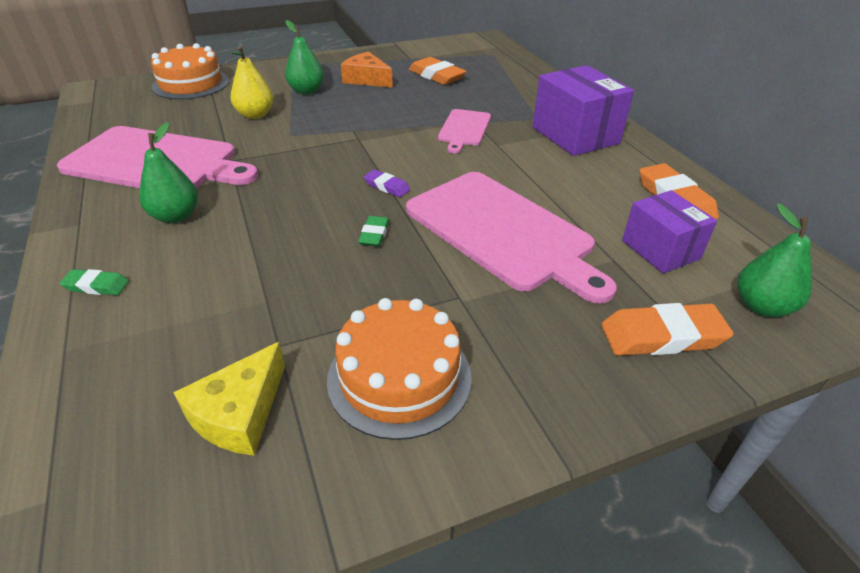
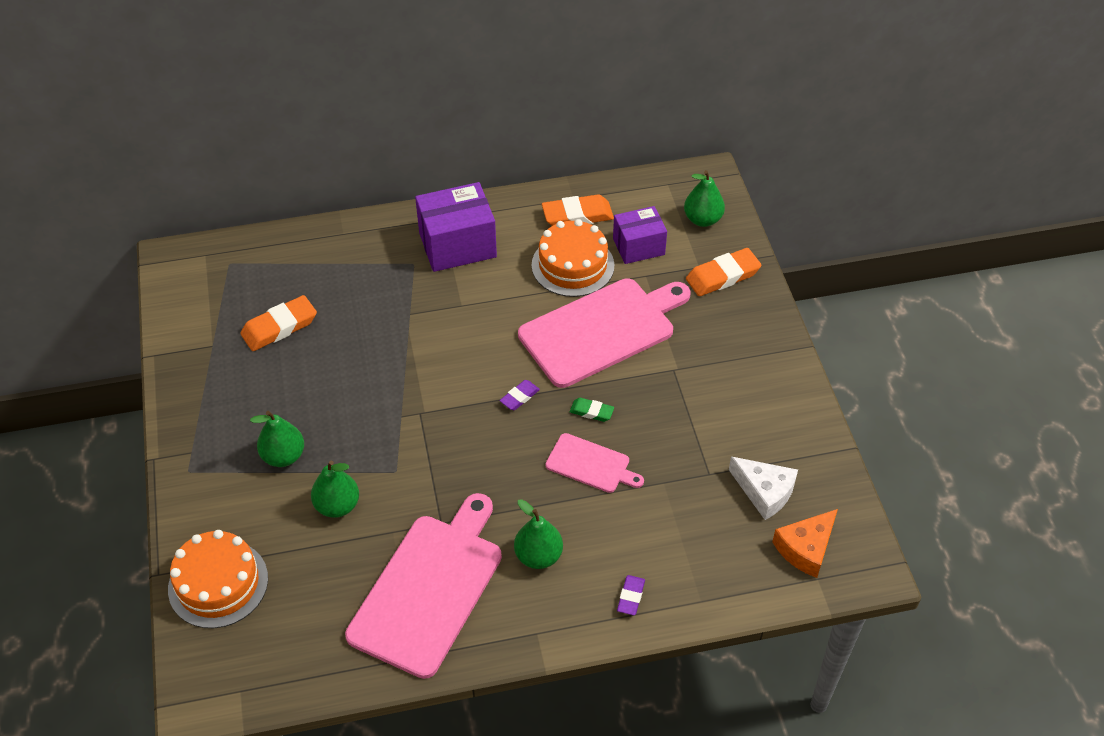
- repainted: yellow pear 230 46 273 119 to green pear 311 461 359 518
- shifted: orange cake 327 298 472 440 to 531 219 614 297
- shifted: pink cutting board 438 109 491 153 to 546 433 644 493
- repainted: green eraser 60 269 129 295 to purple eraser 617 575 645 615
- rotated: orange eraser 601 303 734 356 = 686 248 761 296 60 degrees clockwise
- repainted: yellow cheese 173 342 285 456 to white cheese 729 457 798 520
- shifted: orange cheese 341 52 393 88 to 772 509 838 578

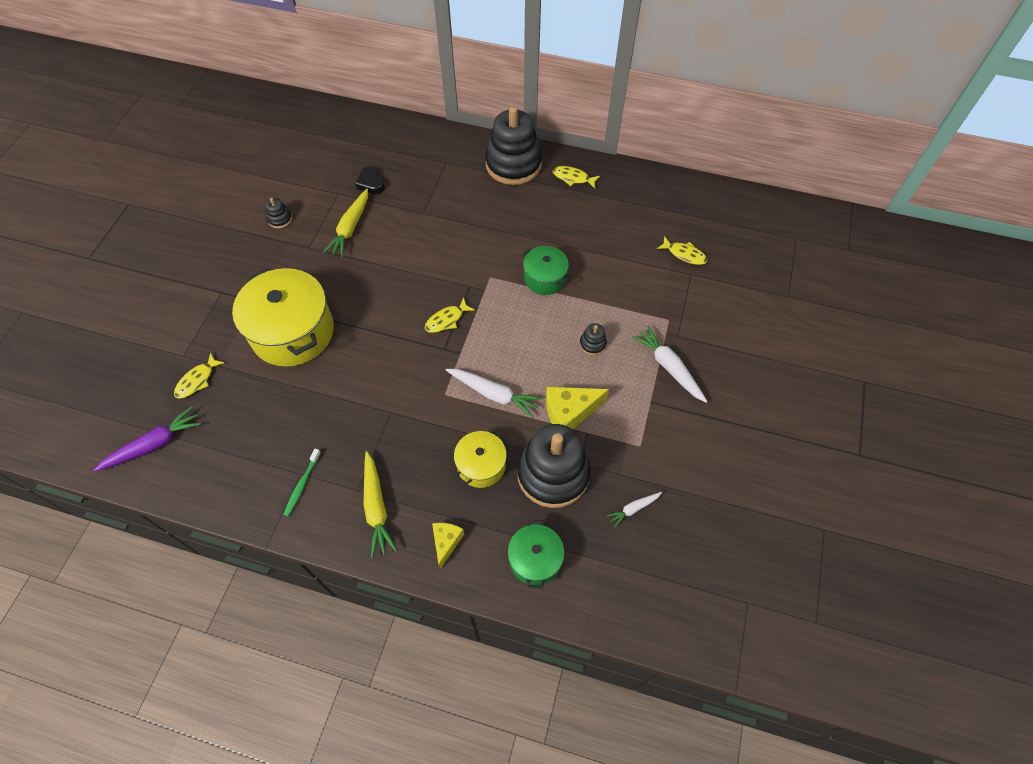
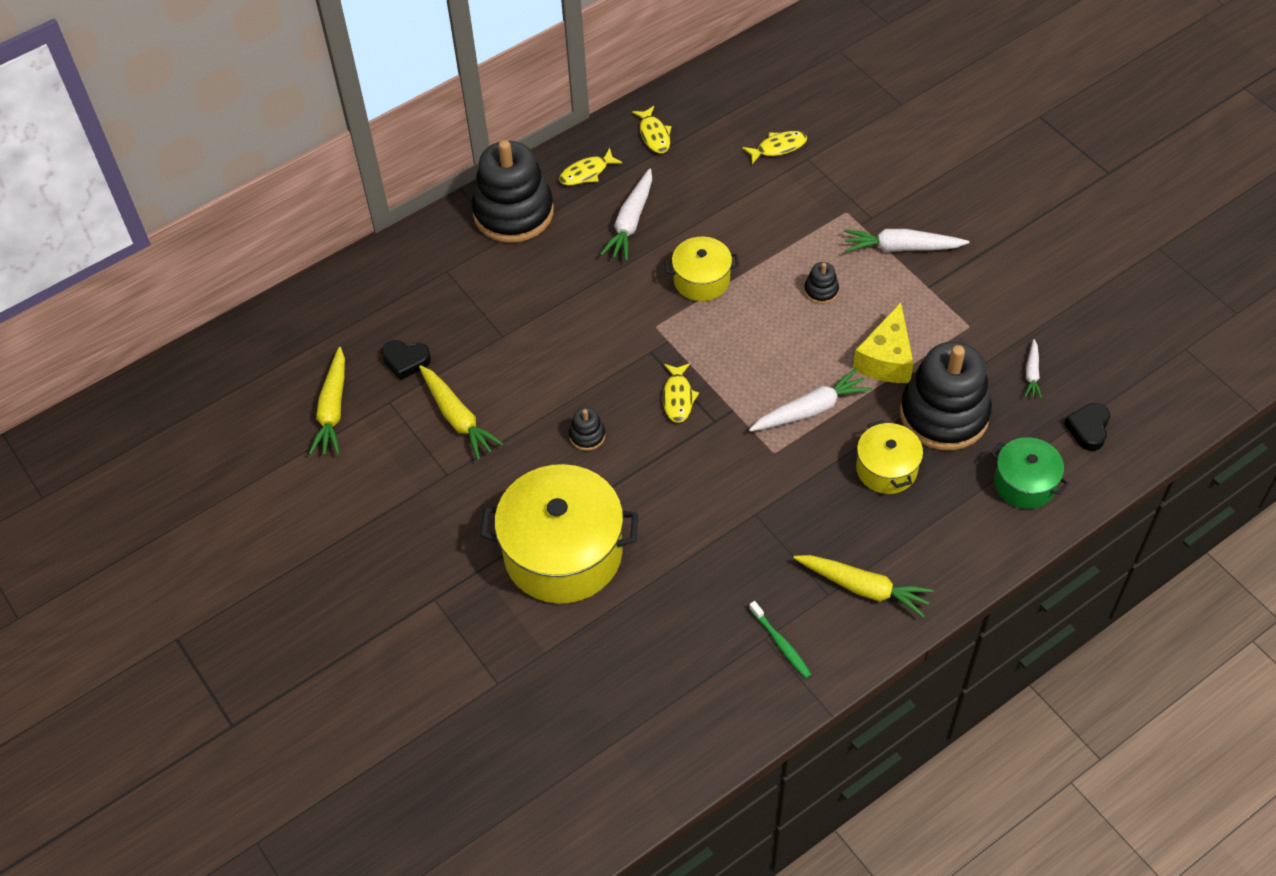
- new: yellow carrot 309 347 345 455
- shifted: black stacking toy 265 198 292 229 to 569 407 606 451
- new: white carrot 600 168 652 261
- shifted: yellow fish 174 353 225 399 to 632 106 672 153
- repainted: green pot 523 246 569 295 to yellow pot 665 237 739 301
- new: black heart 1064 403 1110 451
- gone: purple carrot 93 406 201 472
- gone: yellow cheese 432 523 464 569

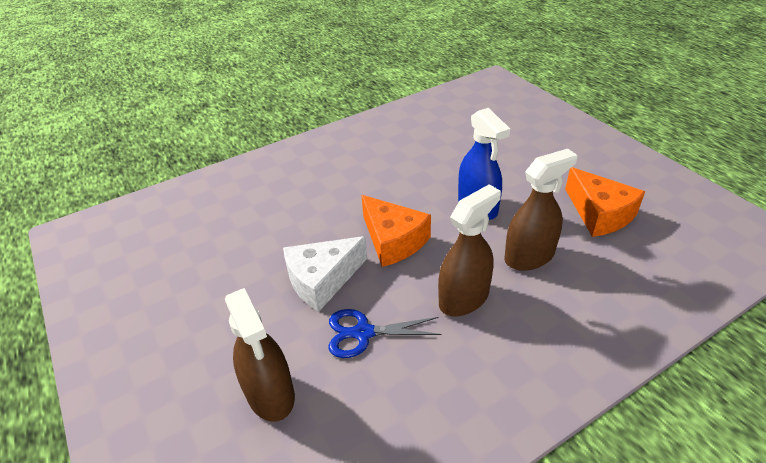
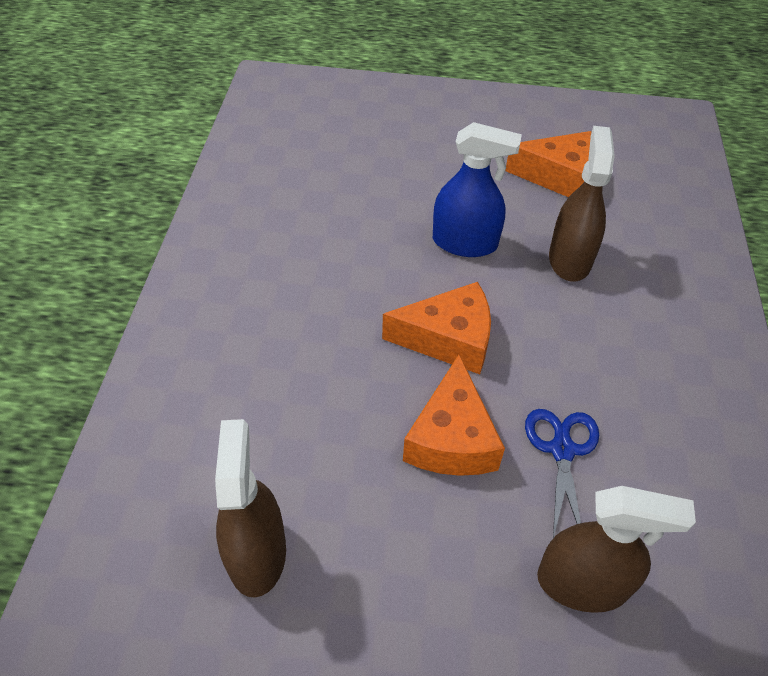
- shifted: brown spray bottle 438 185 501 316 to 215 419 286 597
- repainted: white cheese 283 236 367 312 to orange cheese 403 355 505 476
- rotated: blue scissors 329 309 442 358 = 525 409 599 538 150 degrees clockwise

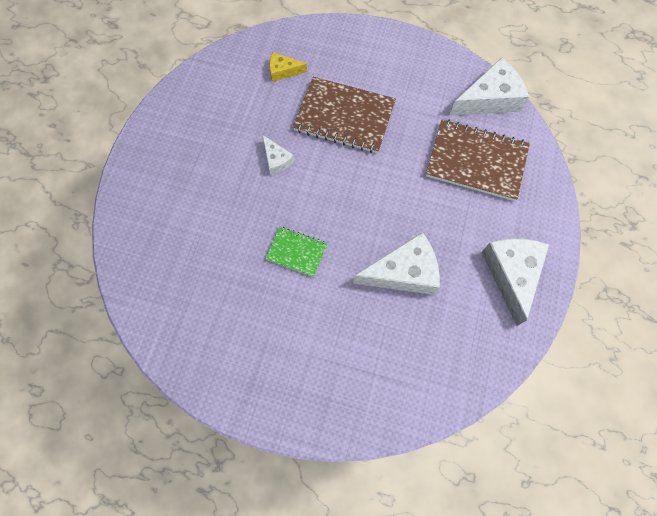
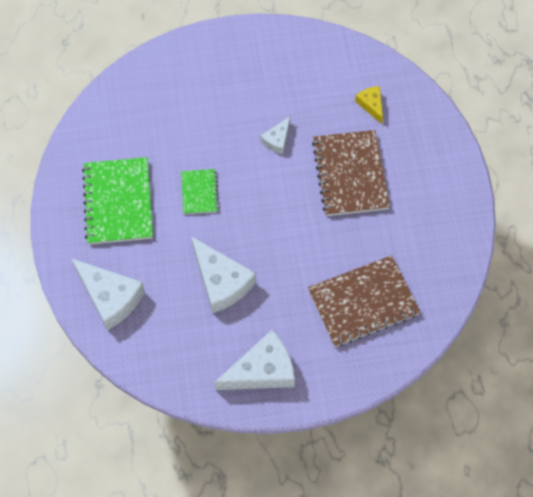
- shifted: white cheese 450 57 529 115 to 71 258 145 330
- new: green notebook 82 157 153 245
- rotated: brown notebook 426 120 530 201 = 308 255 421 347 75 degrees clockwise

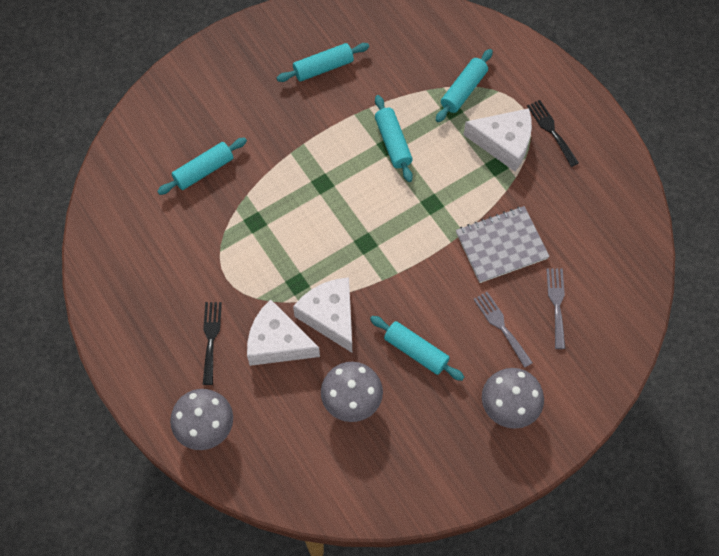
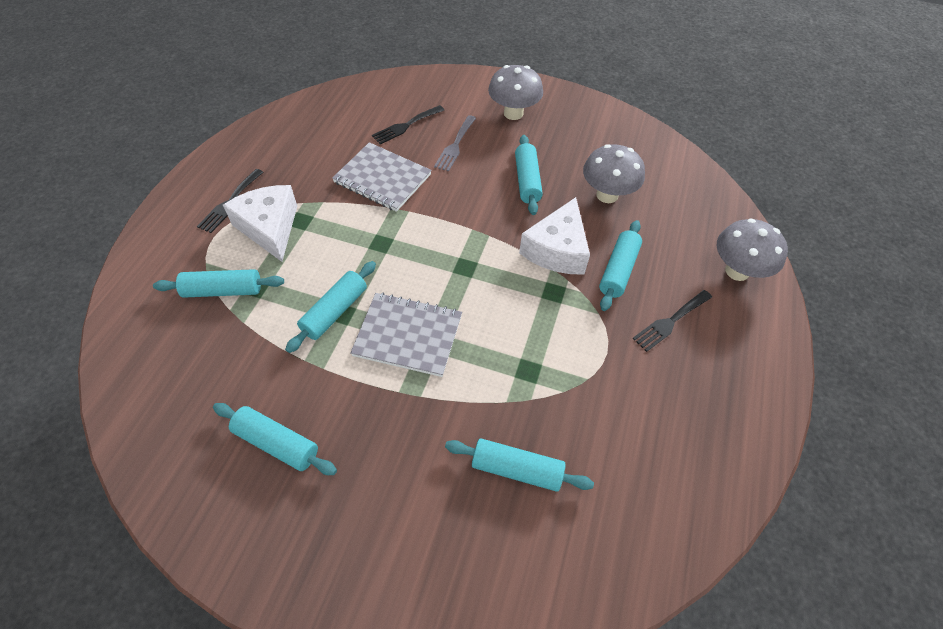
- new: grey notebook 350 293 462 377
- repainted: grey fork 547 268 565 349 to black fork 372 105 444 144
- swapped: white cheese 247 299 320 366 to turquoise rolling pin 599 220 642 311

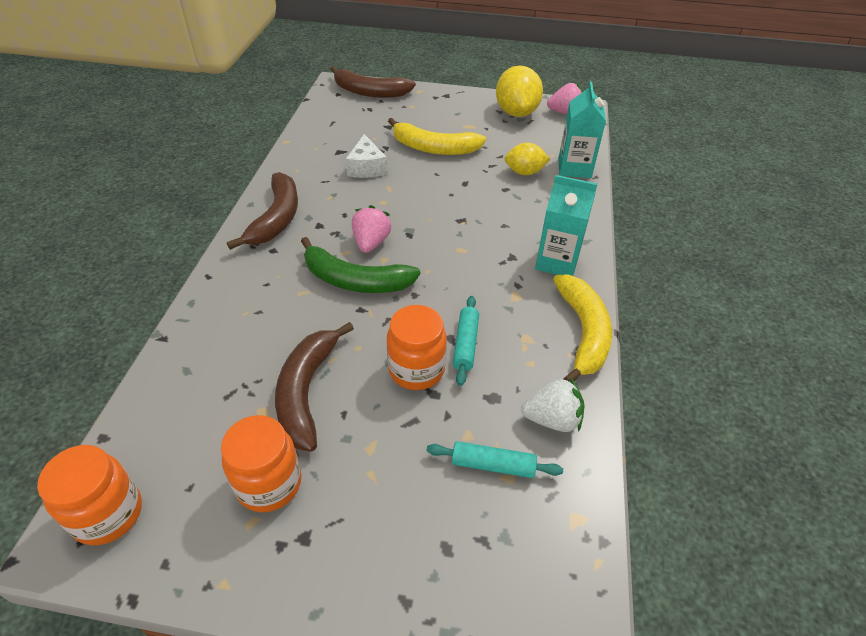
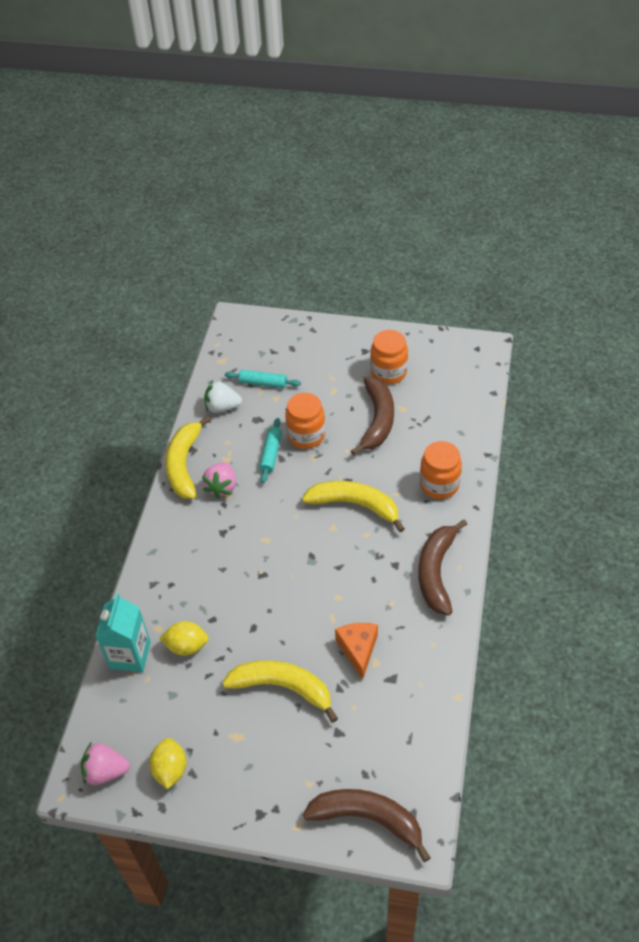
- scaled: yellow lemon 496 65 543 117 = 149 738 187 790 x0.61
- shifted: pink strawberry 352 205 392 253 to 202 462 236 499
- repainted: green banana 301 237 421 293 to yellow banana 302 481 405 532
- repainted: white cheese 346 134 387 178 to orange cheese 335 623 378 680
- shifted: orange jar 37 445 142 545 to 420 441 462 499
- gone: turquoise carton 535 175 597 276

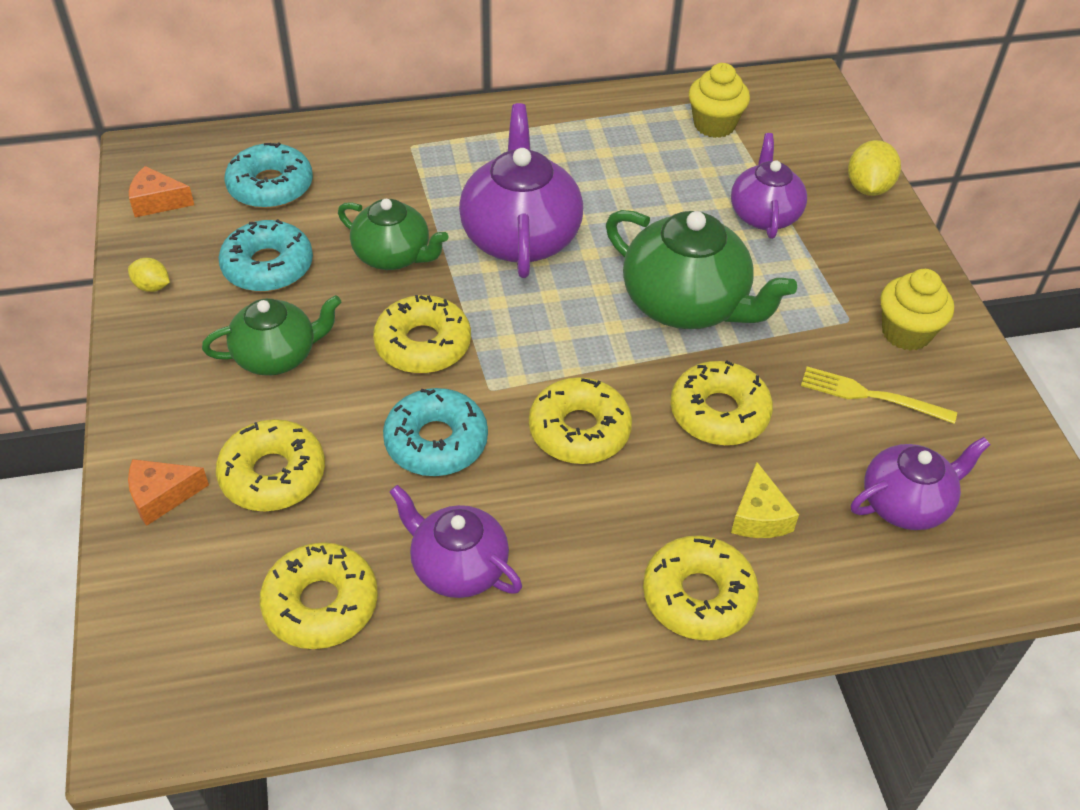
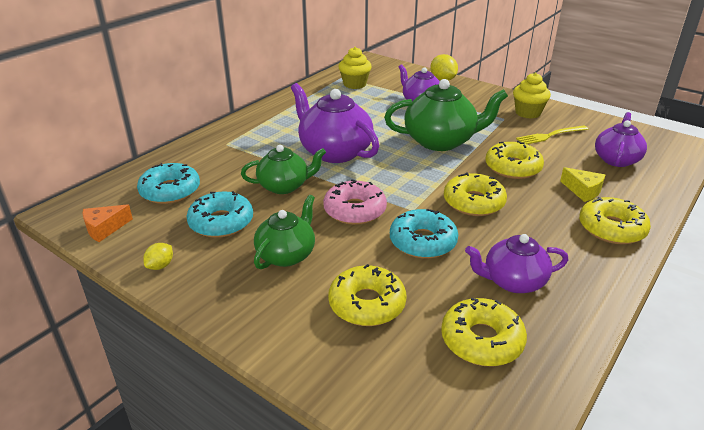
- rotated: yellow lemon 128 258 170 292 = 143 243 173 270 45 degrees counterclockwise
- repainted: yellow donut 373 295 471 374 to pink donut 323 179 387 225
- gone: orange cheese 128 459 209 526

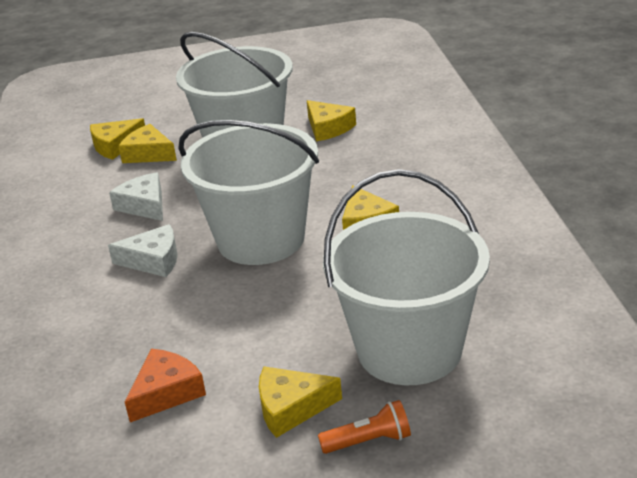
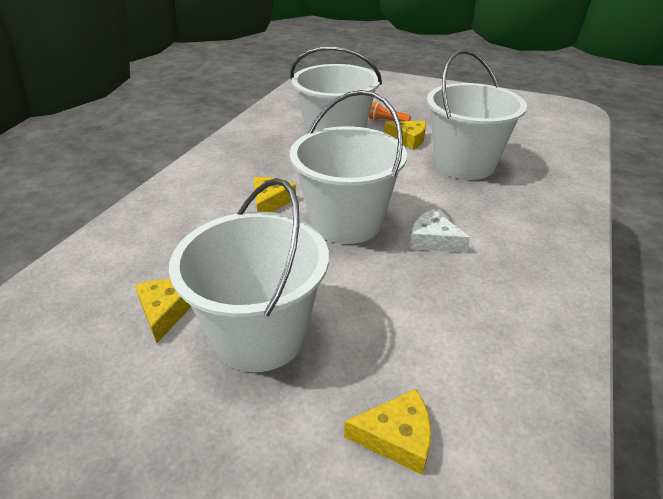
- swapped: orange cheese 125 349 206 422 to white bucket 427 49 527 180
- gone: white cheese 109 172 163 221
- gone: yellow cheese 118 124 177 163

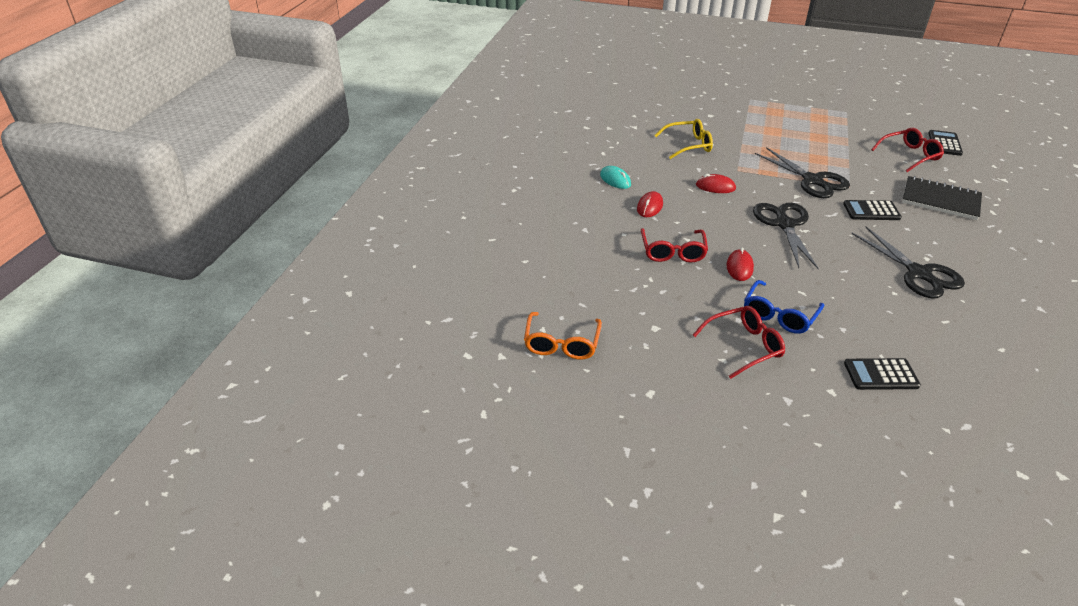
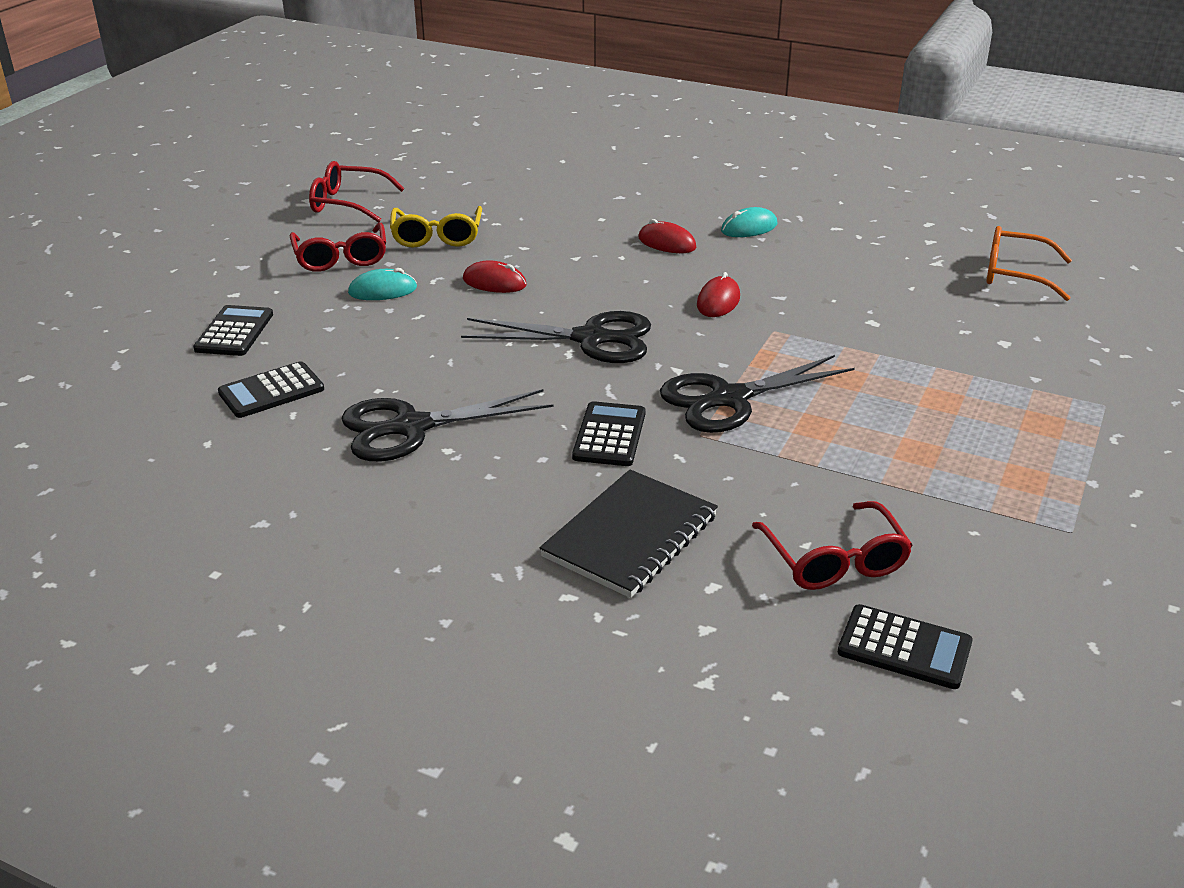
- new: black calculator 218 361 324 418
- shifted: red glasses 641 228 708 263 to 309 161 404 223
- swapped: blue glasses 744 280 824 334 to turquoise mouse 348 268 417 300
- shifted: yellow glasses 654 119 713 159 to 390 206 482 248
- shifted: orange glasses 524 312 602 360 to 986 226 1072 301

